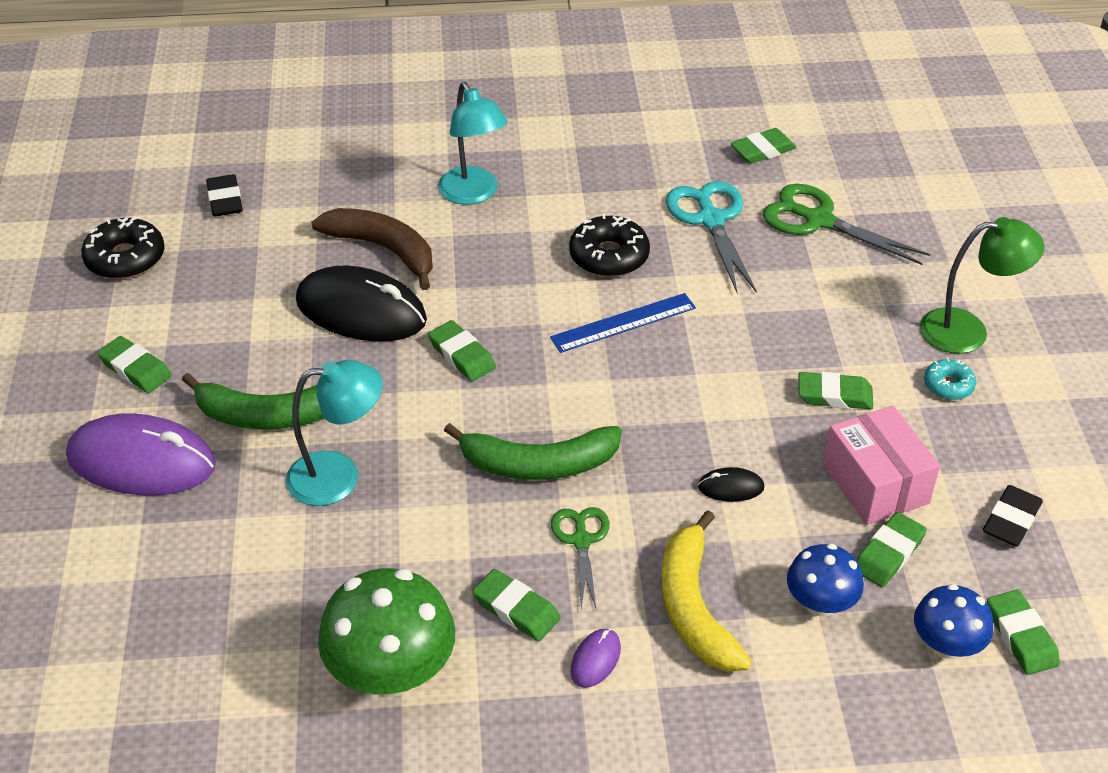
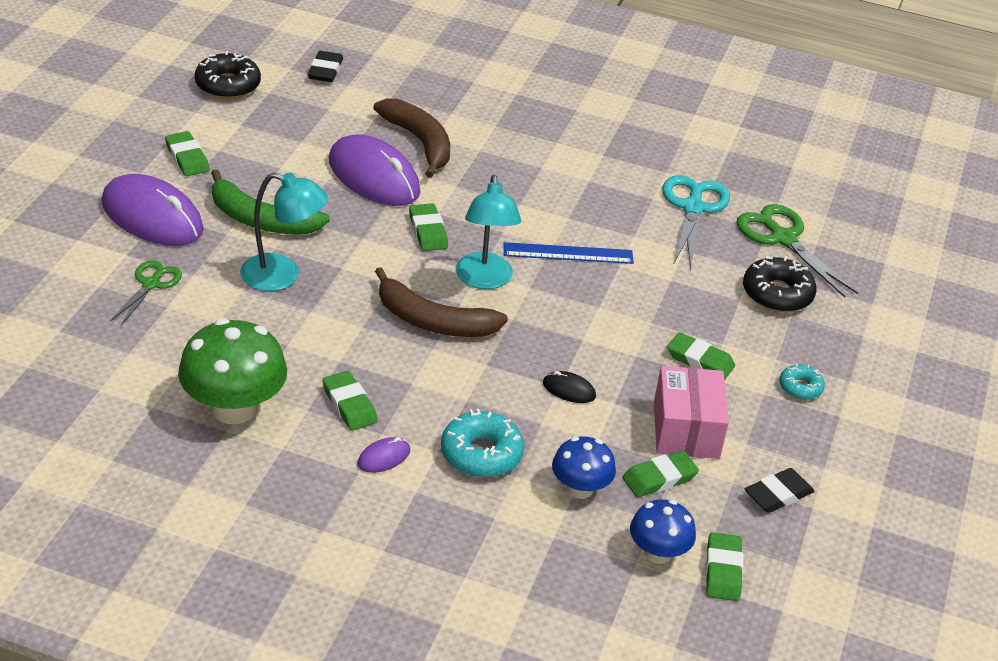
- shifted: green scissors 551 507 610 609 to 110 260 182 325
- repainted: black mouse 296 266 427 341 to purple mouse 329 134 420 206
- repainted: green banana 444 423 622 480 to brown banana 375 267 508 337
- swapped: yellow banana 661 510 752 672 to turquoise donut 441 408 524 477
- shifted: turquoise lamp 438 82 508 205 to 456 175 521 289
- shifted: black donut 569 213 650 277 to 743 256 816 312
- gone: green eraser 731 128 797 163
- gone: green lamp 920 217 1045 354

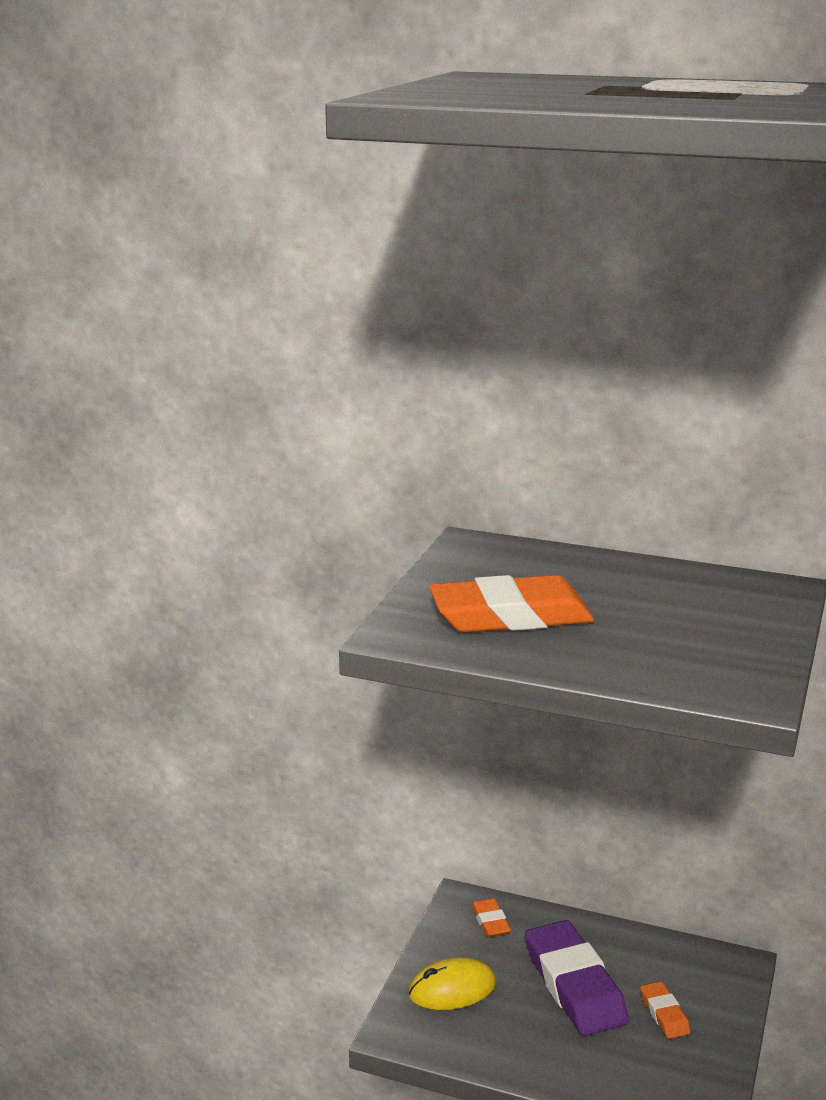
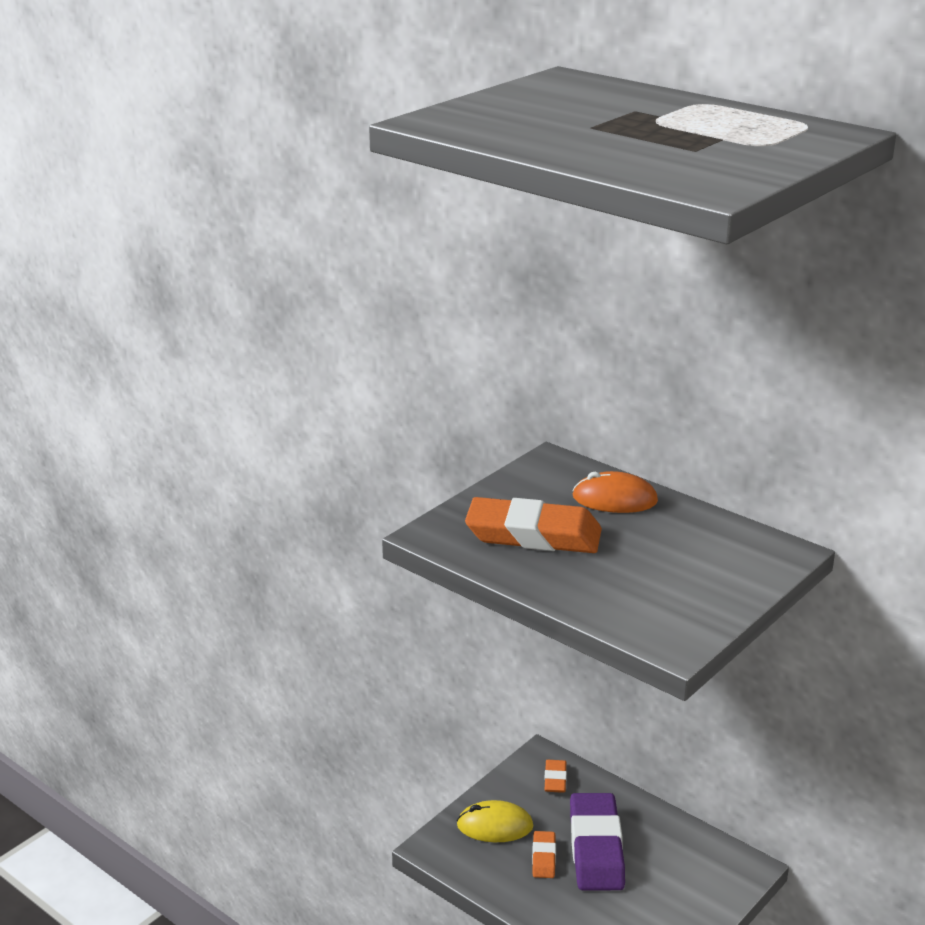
- shifted: orange eraser 640 981 690 1039 to 532 831 556 878
- new: orange mouse 572 471 658 513

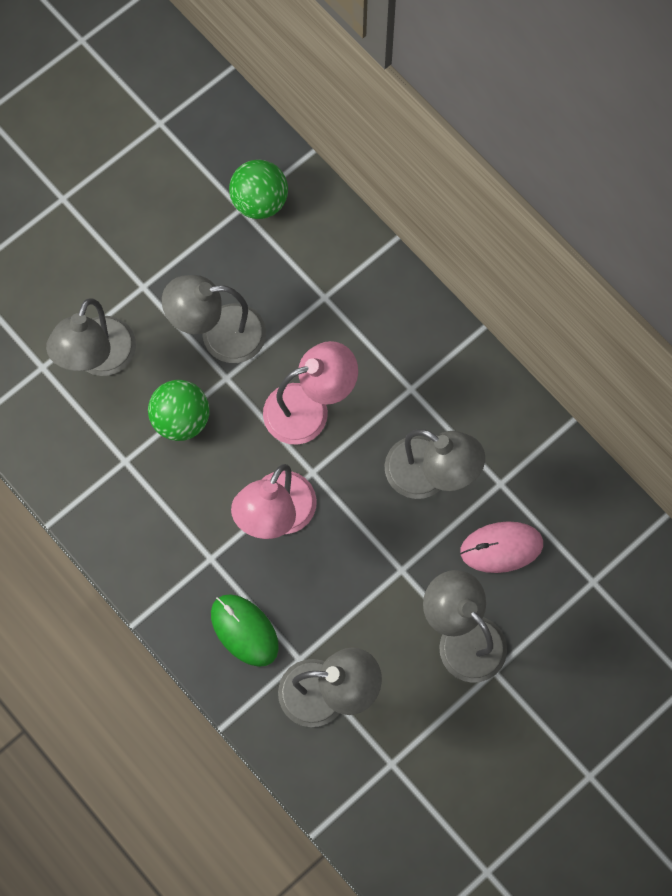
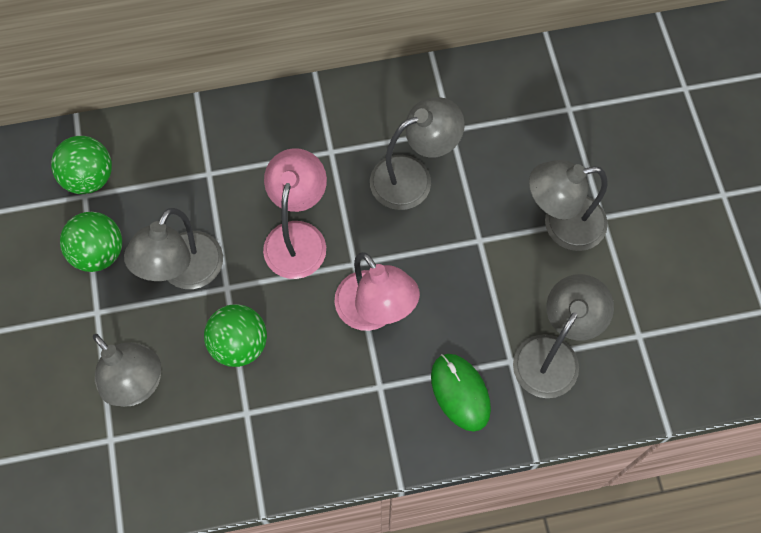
- new: green ball 60 212 122 272
- rotated: green mouse 211 594 279 667 = 431 354 491 432 75 degrees clockwise
- gone: pink mouse 460 521 543 573

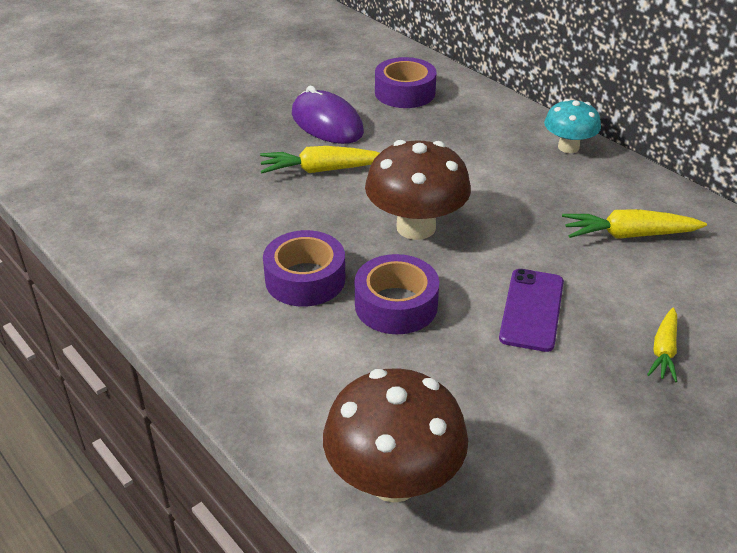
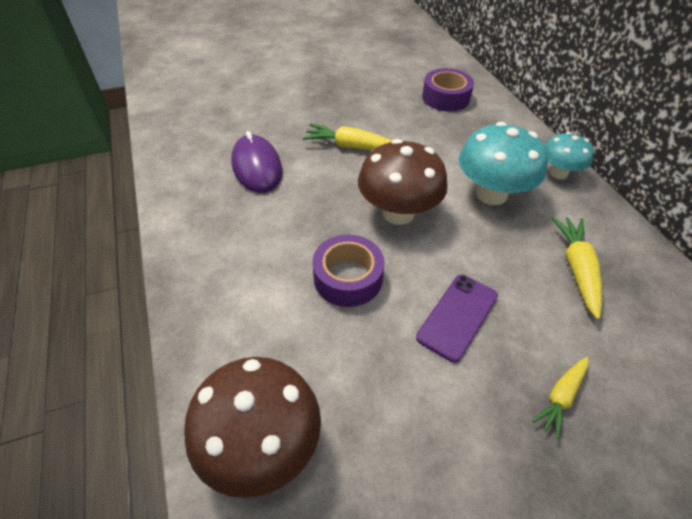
- shifted: purple mouse 292 86 364 144 to 231 131 282 193
- new: turquoise mushroom 459 122 548 205
- rotated: yellow carrot 562 209 707 239 = 552 217 602 319 75 degrees clockwise
- gone: purple tape 263 230 345 307

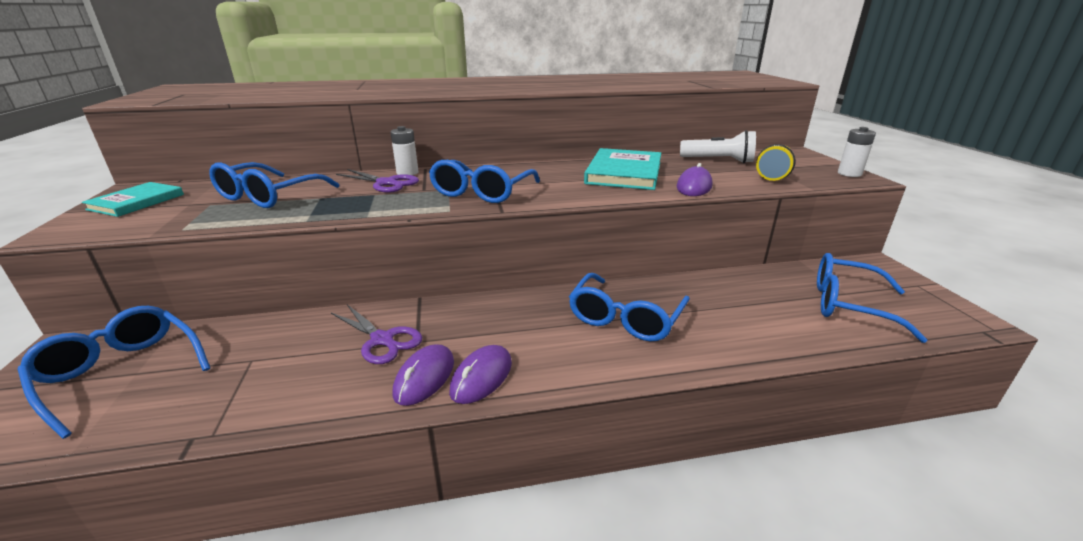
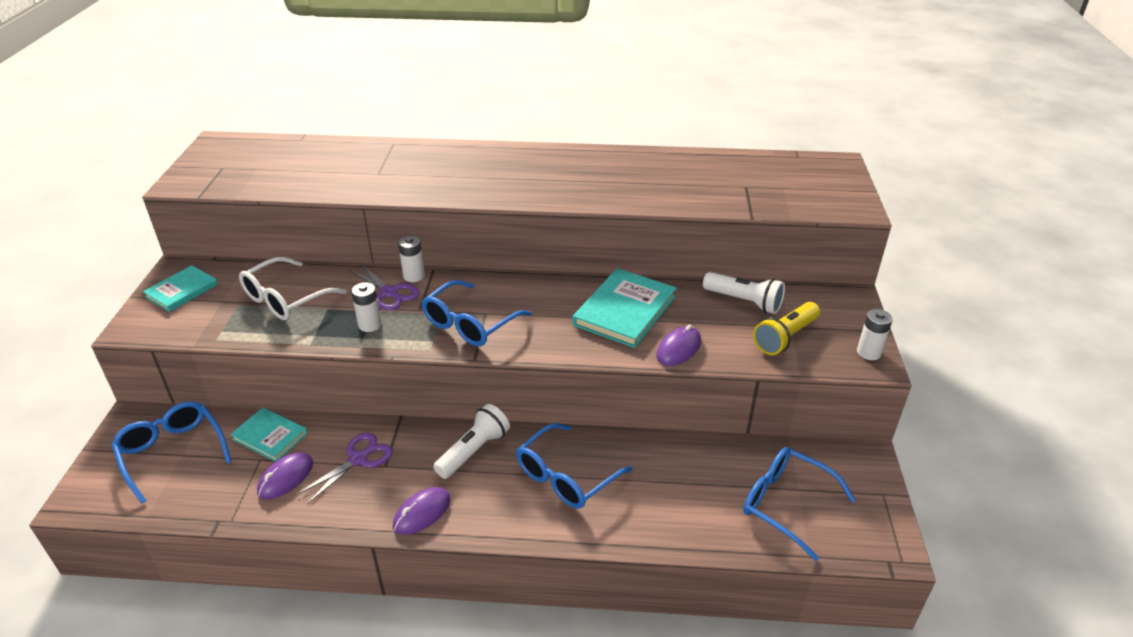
- new: turquoise book 230 407 308 462
- repainted: blue glasses 209 162 339 208 to white glasses 239 257 347 320
- shifted: purple mouse 393 344 454 406 to 257 452 313 499
- rotated: purple scissors 331 304 422 364 = 296 432 393 504 105 degrees counterclockwise
- new: white battery 351 282 382 332
- new: white flashlight 433 404 510 479

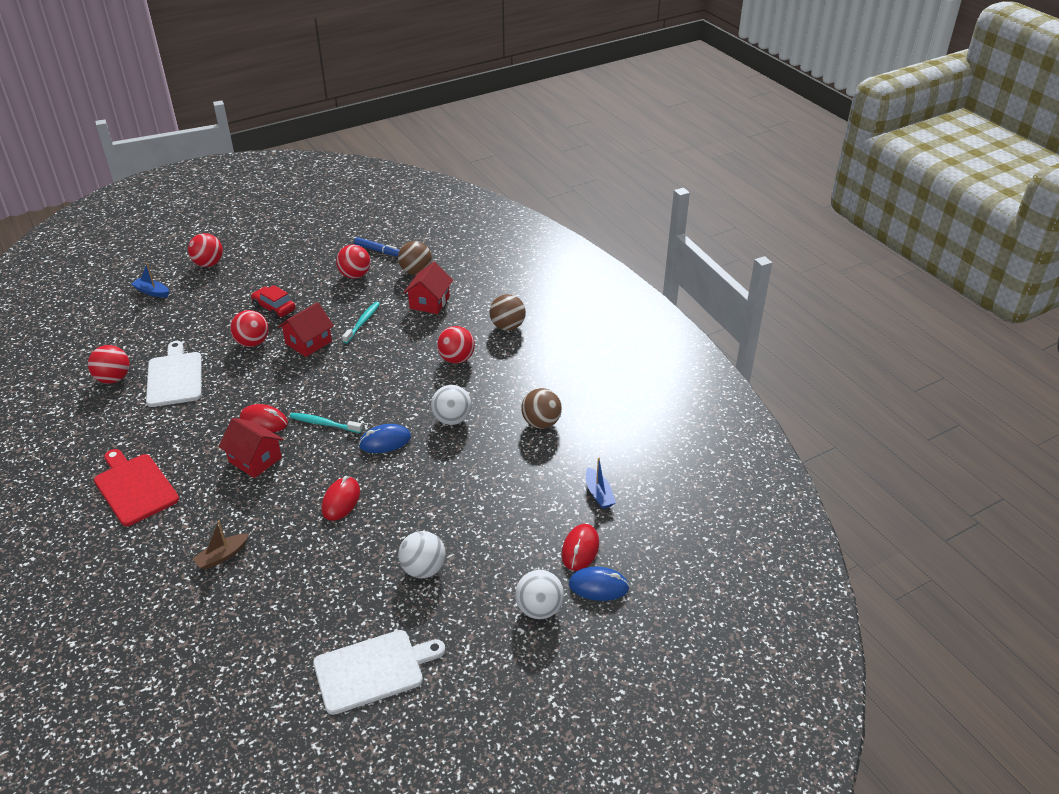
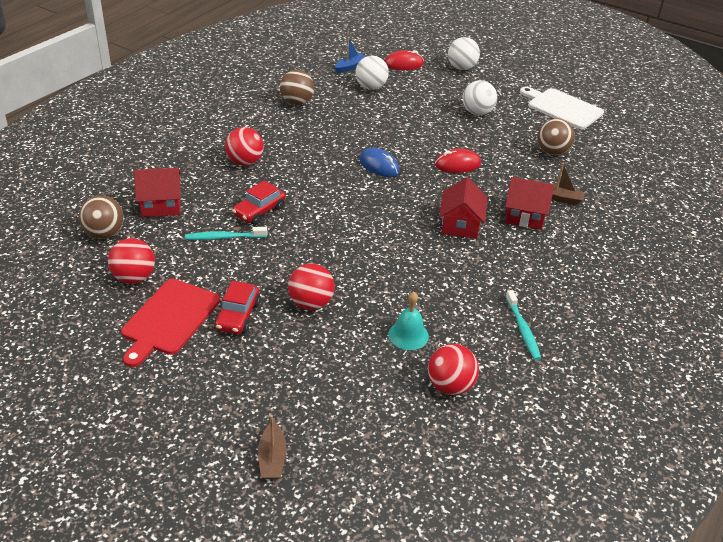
- shifted: red cutting board 94 449 179 526 to 121 279 220 367
- new: red car 232 180 286 225
- repainted: blue boat 131 263 169 297 to brown boat 258 415 286 479
- shifted: white ball 431 385 472 425 to 355 56 389 90
- swapped: white cutting board 146 341 202 407 to turquoise bell 388 292 429 350
- shifted: red house 278 302 334 357 to 505 177 554 230
- shifted: turquoise toothbrush 289 413 362 433 to 506 290 541 360
- shifted: brown ball 489 294 526 331 to 537 118 575 155
- gone: red ball 188 233 223 267
- gone: red mouse 240 404 288 432
- gone: blue marker 354 237 400 256
- gone: blue mouse 569 567 630 601

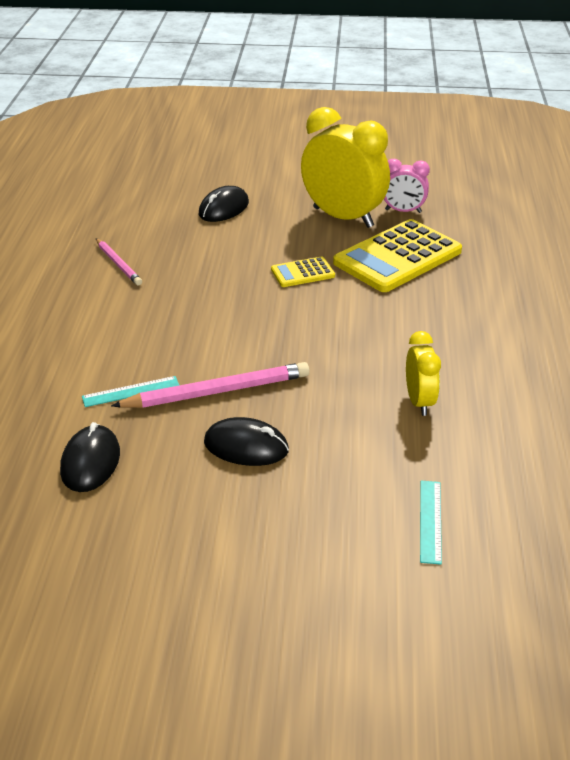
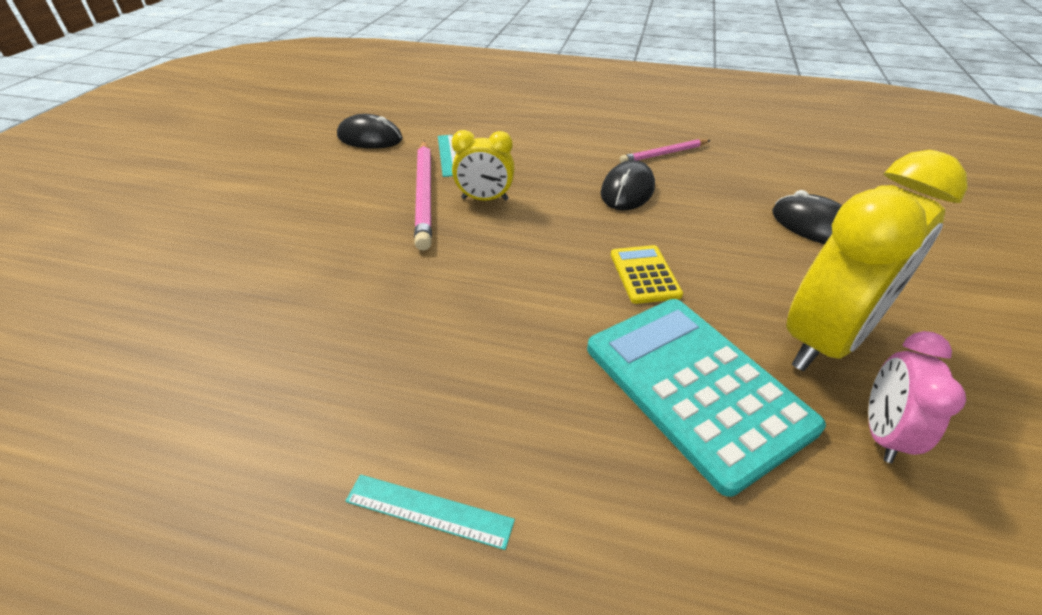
- shifted: turquoise ruler 420 481 442 565 to 345 474 515 550
- shifted: yellow clock 406 331 441 416 to 452 130 515 201
- repainted: yellow calculator 333 219 462 292 to turquoise calculator 587 299 826 497
- shifted: black mouse 204 417 289 466 to 601 160 655 211

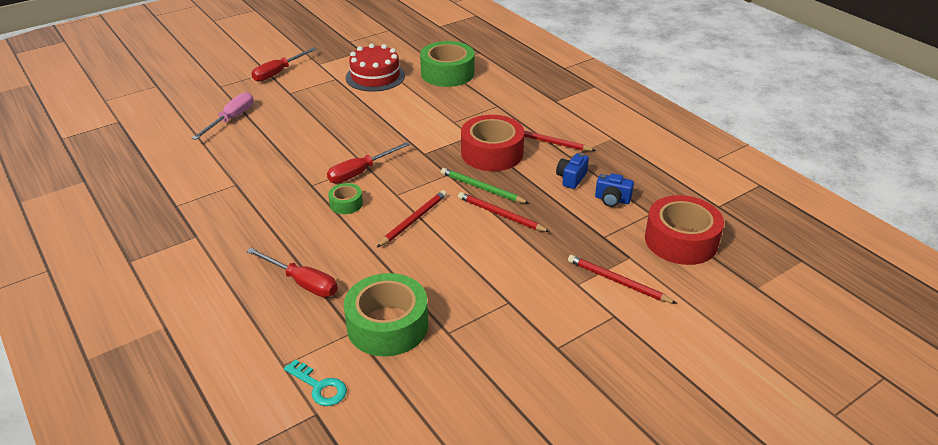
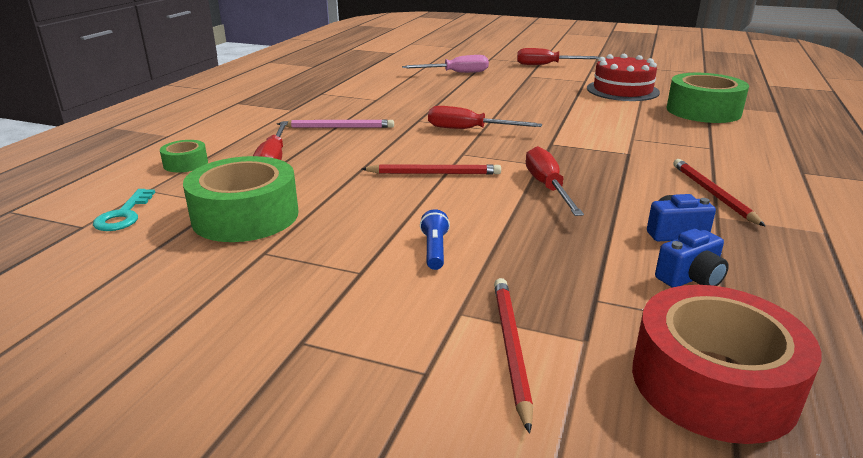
- shifted: green tape 328 183 363 214 to 160 140 208 172
- new: pink pencil 277 120 394 128
- new: blue flashlight 420 209 450 270
- swapped: green pencil 441 168 529 203 to red screwdriver 526 146 584 216
- rotated: blue camera 595 173 634 207 = 655 229 729 287 105 degrees counterclockwise
- gone: red pencil 458 192 550 232
- gone: red tape 461 115 524 171

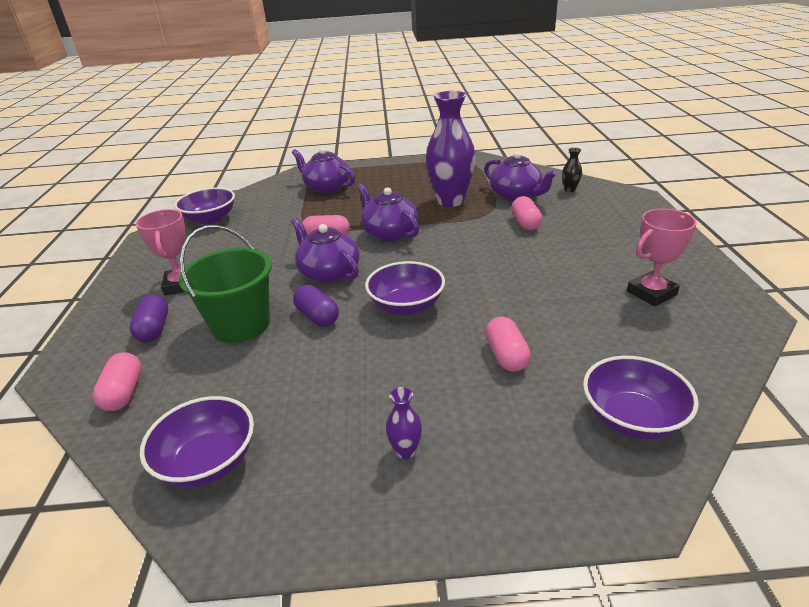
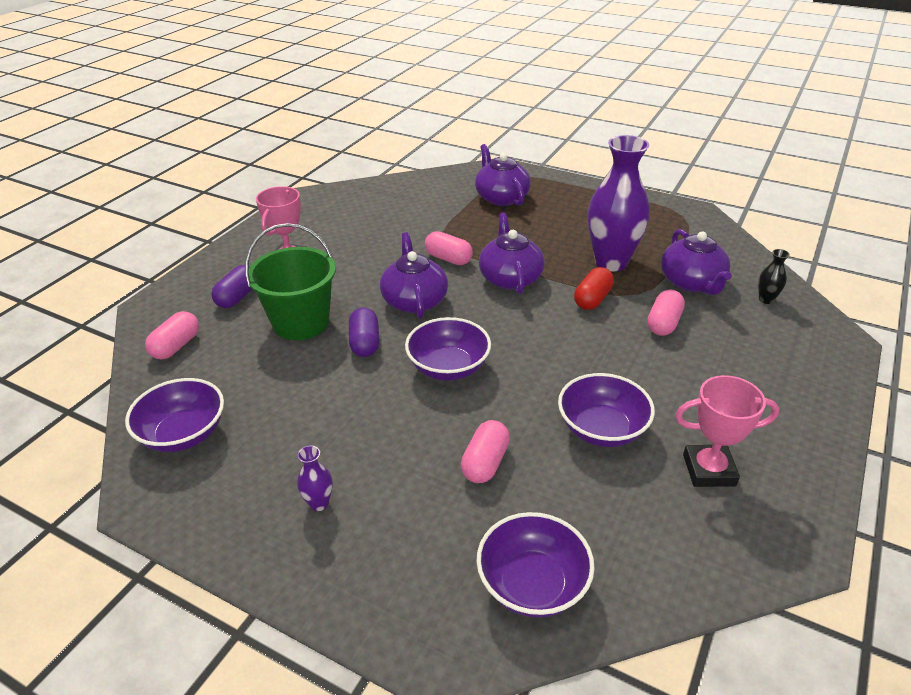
- shifted: purple bowl 174 187 235 225 to 558 373 655 447
- new: red capsule 574 267 614 310

